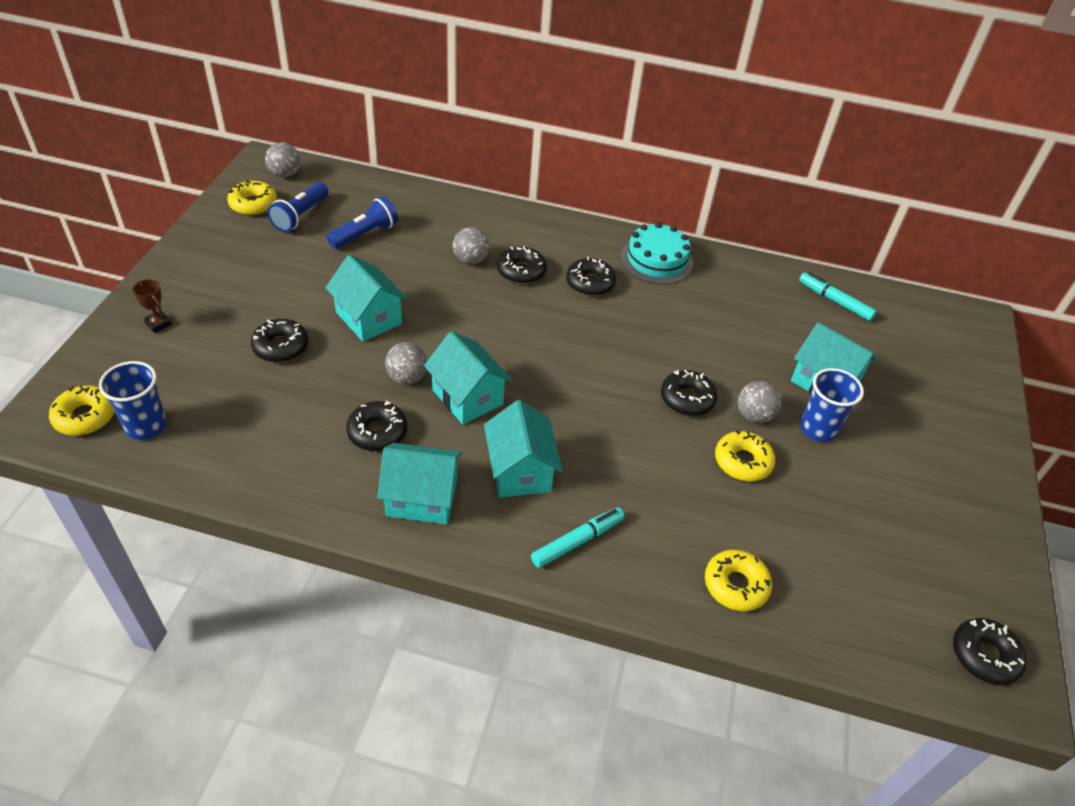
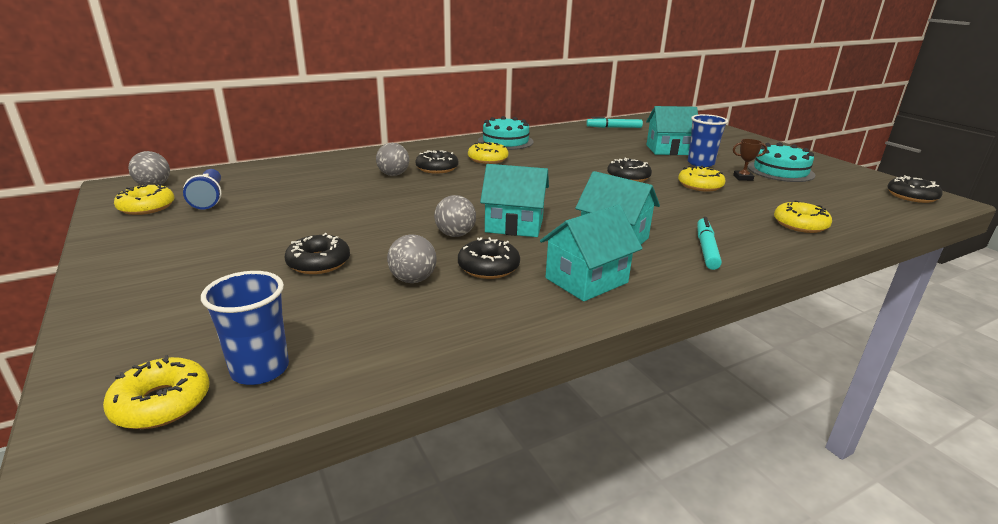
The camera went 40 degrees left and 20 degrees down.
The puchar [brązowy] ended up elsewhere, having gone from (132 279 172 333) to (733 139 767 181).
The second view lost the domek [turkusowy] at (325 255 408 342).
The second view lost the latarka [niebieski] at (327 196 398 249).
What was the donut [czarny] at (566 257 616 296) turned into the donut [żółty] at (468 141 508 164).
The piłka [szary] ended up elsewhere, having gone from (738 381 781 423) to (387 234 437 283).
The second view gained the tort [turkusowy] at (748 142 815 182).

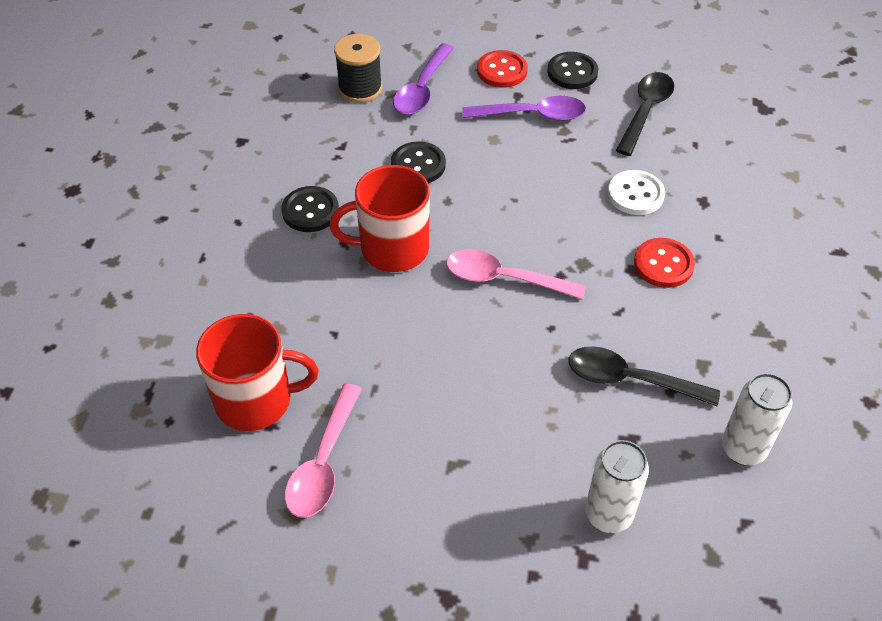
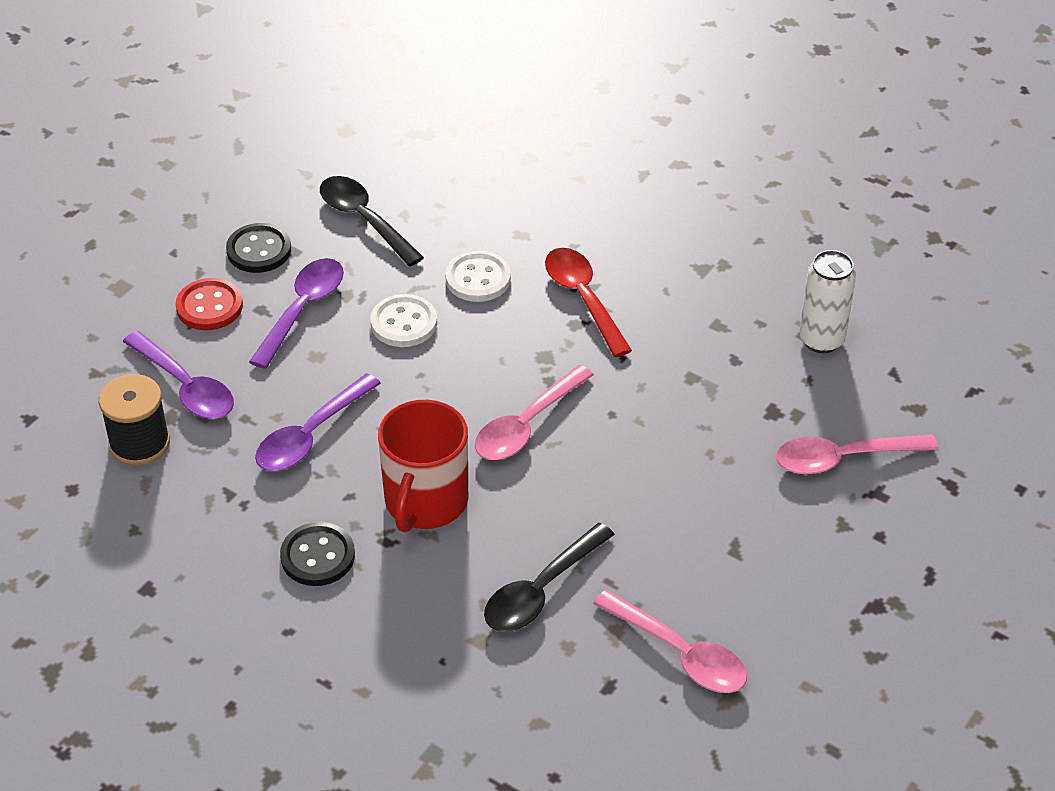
The camera went 65 degrees left and 5 degrees down.
The second view lost the kubek [czerwony] at (196 314 318 431).
Where the guzik [czarny] stood at (391 141 446 183), the łyżka [fioletowy] came to stand at (255 373 381 471).
The łyżka [czarny] ended up elsewhere, having gone from (568 346 720 406) to (484 523 615 632).
Where the puszka [biały] stood at (585 440 649 533), the łyżka [różowy] came to stand at (776 434 938 475).
Where the guzik [czerwony] stood at (634 238 695 288), the łyżka [czerwony] came to stand at (545 248 632 357).
The second view gained the guzik [biały] at (370 294 437 347).

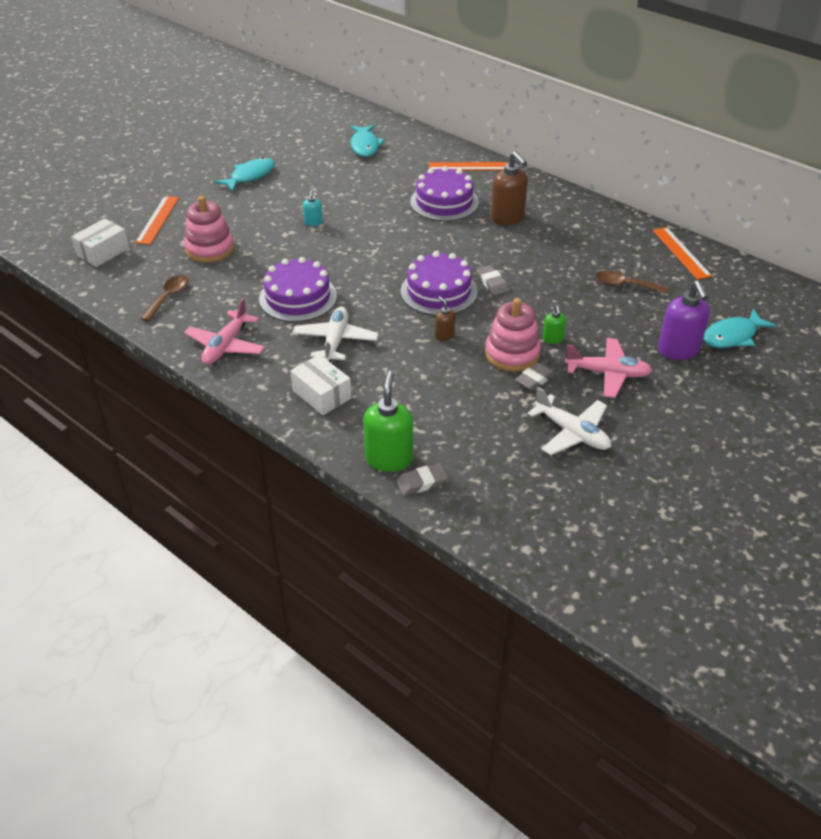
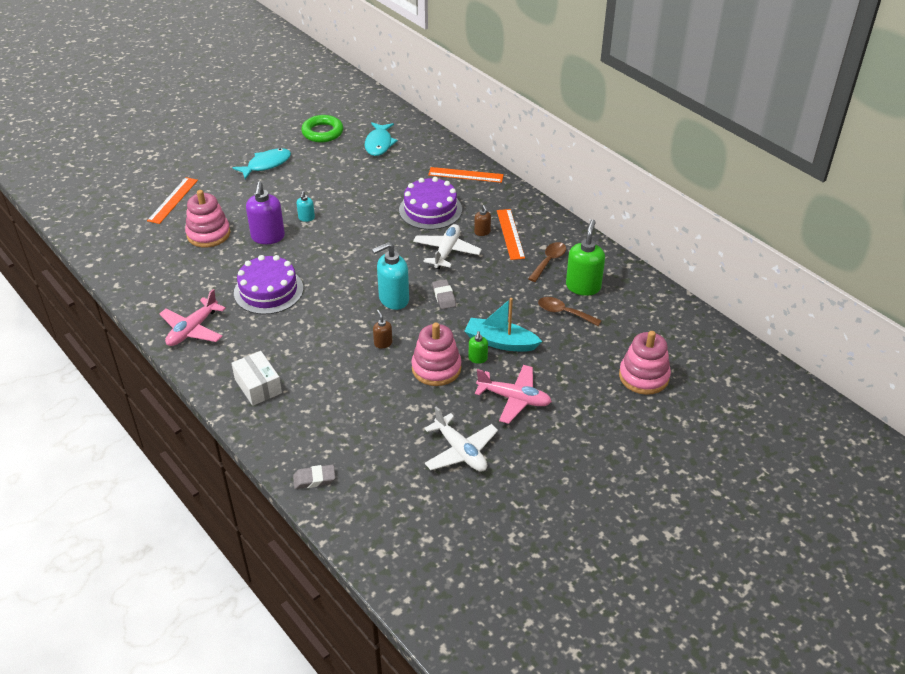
The camera went 10 degrees right and 0 degrees up.
The second view lost the pudełko [biały] at (71 219 129 267).
The łyżka [brązowy] ended up elsewhere, having gone from (141 275 189 322) to (528 242 566 282).
The samolot [biały] ended up elsewhere, having gone from (292 307 379 363) to (413 224 482 269).
The dozownik mydła [zielony] ended up elsewhere, having gone from (363 371 413 472) to (566 220 605 296).
Where the tort [fioletowy] stood at (401 251 478 316), the dozownik mydła [turkusowy] came to stand at (372 242 409 310).
The size of the dozownik mydła [brązowy] at (491 151 528 225) changed by a factor of 0.50.
The second view lost the gumka do mazania [szary] at (515 362 555 391).
The linijka [pomarańczowy] ended up elsewhere, having gone from (653 227 712 280) to (497 209 525 260).
The dozownik mydła [fioletowy] ended up elsewhere, having gone from (658 280 710 360) to (246 182 285 244).
Where the ryba [turkusowy] stood at (703 309 777 348), the zabawka nakładanka [różowy] came to stand at (619 331 671 395).
The second view gained the pierścień [zielony] at (301 115 343 142).
The second view gained the łódka [turkusowy] at (464 298 542 352).

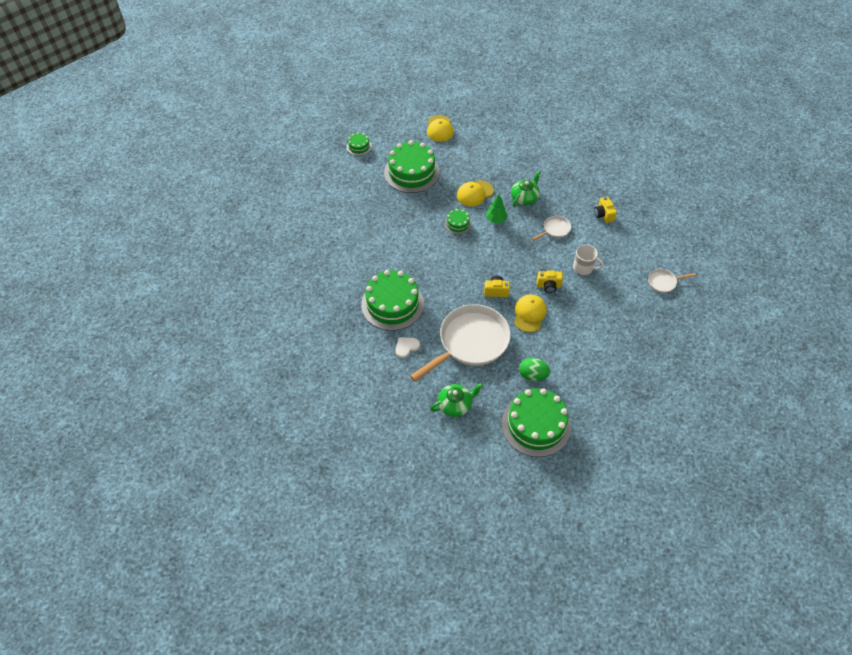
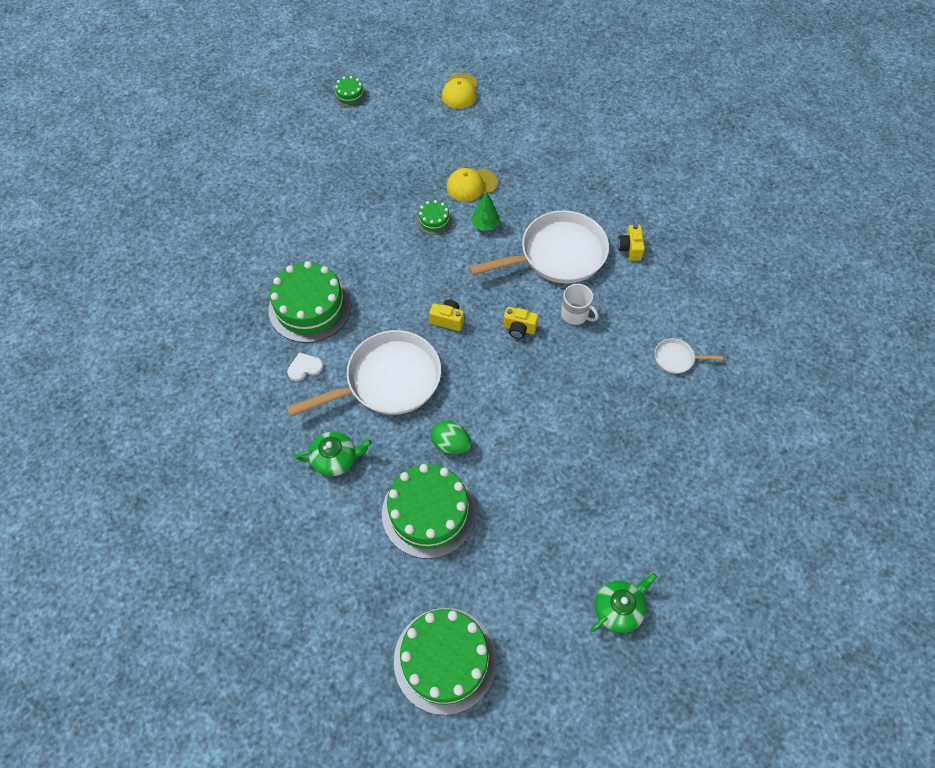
The camera went 15 degrees right and 5 degrees up.
The tort [zielony] ended up elsewhere, having gone from (384 140 440 193) to (394 608 496 715).
The imbryk [zielony] ended up elsewhere, having gone from (511 170 541 207) to (591 573 657 633).
The second view lost the czapka [żółty] at (514 294 546 333).
The size of the patelnia [biały] at (532 216 571 240) changed by a factor of 2.32.

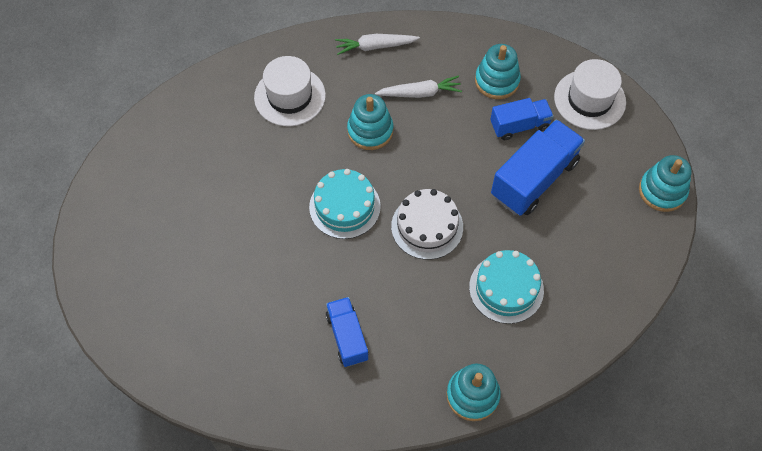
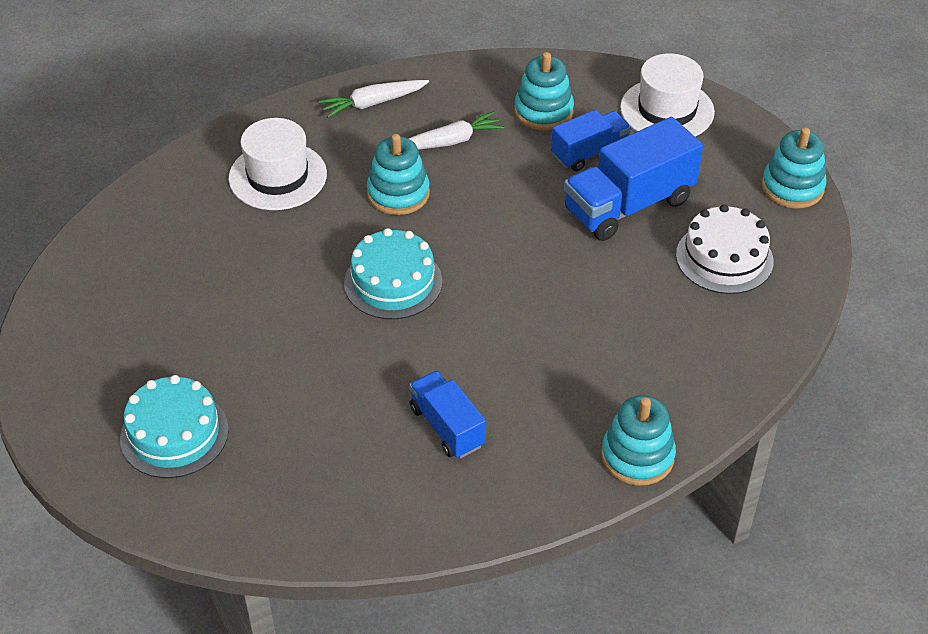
The camera went 15 degrees left and 15 degrees down.
The tort [biały] ended up elsewhere, having gone from (391 189 463 260) to (676 204 774 294).
The tort [turkusowy] ended up elsewhere, having gone from (469 250 544 324) to (120 375 229 478).
The ciężarówka [niebieski] at (491 120 585 216) ended up facing another way, 150 degrees counterclockwise from before.

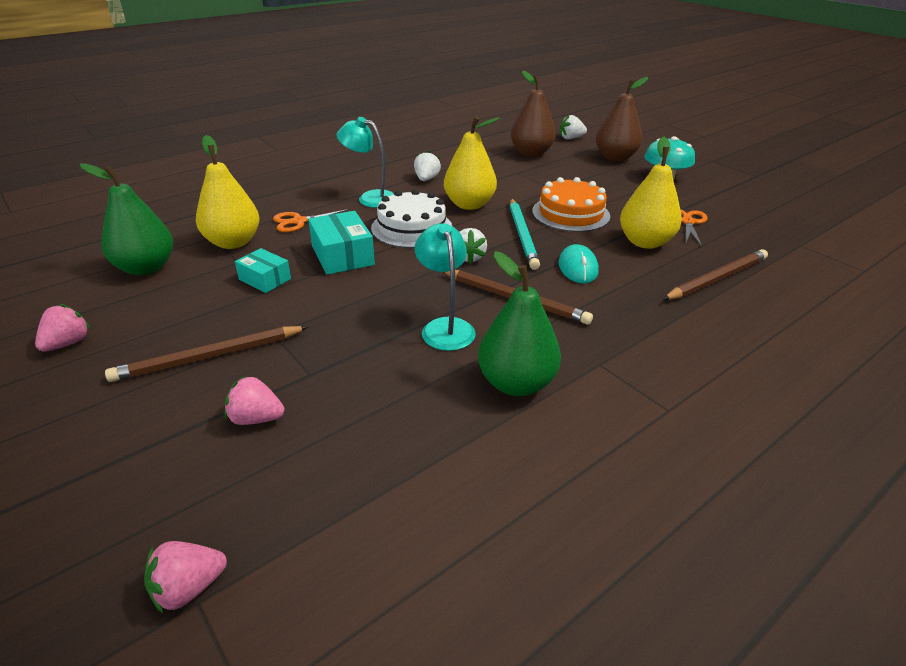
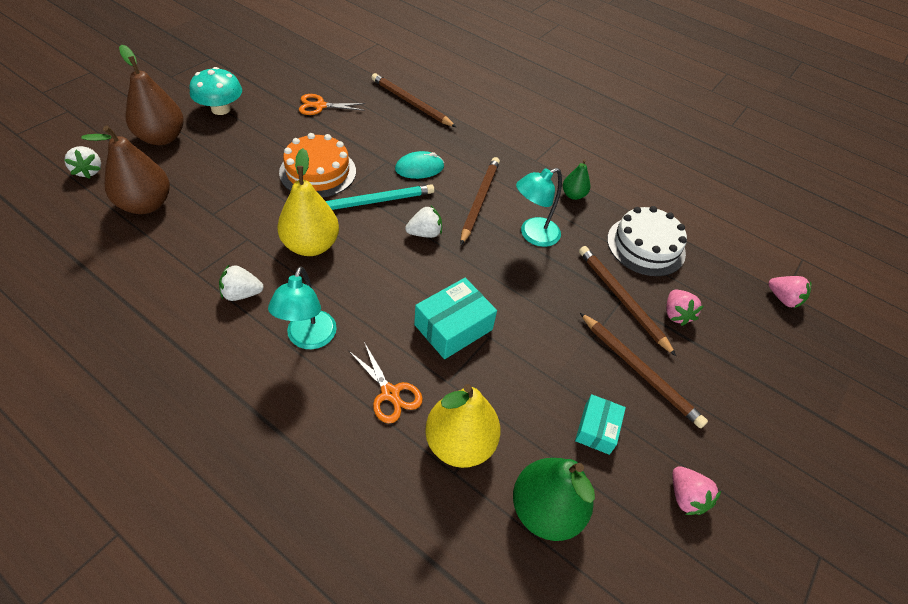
The camera went 110 degrees left and 15 degrees up.
The truskawka [różowy] at (35 304 90 352) ended up facing another way, 120 degrees counterclockwise from before.
The pudełko [turkusowy] ended up elsewhere, having gone from (235 248 291 293) to (575 394 626 455).
The tort [biały] ended up elsewhere, having gone from (371 189 452 248) to (607 206 687 276).
The size of the gruszka [zielony] at (478 251 561 396) changed by a factor of 0.53.
The second view lost the gruszka [żółty] at (620 137 682 249).
The second view gained the ołówek [brązowy] at (579 246 676 356).

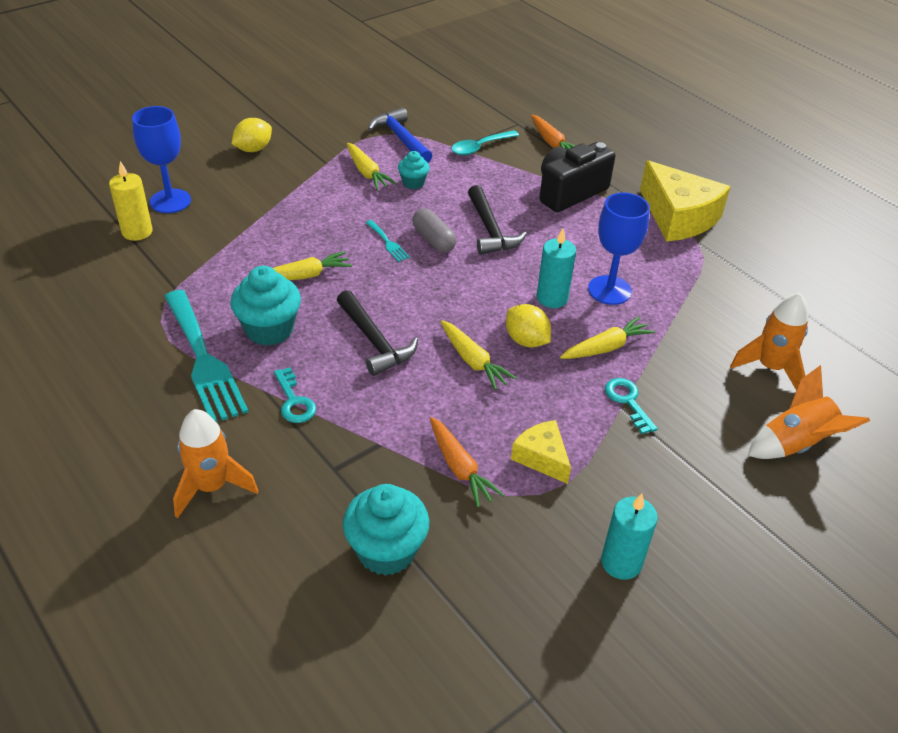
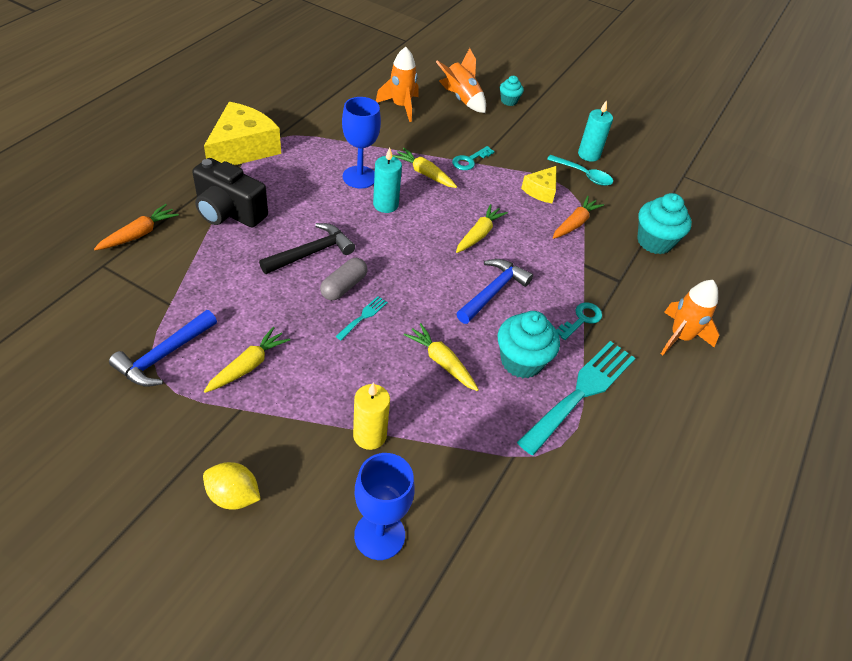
The camera went 115 degrees left and 5 degrees up.
The świeca [żółty] ended up elsewhere, having gone from (109 161 153 241) to (353 382 390 450).
What was the młotek [czarny] at (337 290 418 376) turned into the młotek [niebieski] at (456 259 533 324).
The muffinka [turkusowy] ended up elsewhere, having gone from (398 151 430 189) to (500 76 524 106).
The łyżka [turkusowy] ended up elsewhere, having gone from (452 130 519 155) to (547 155 613 186).
The second view lost the cytryna [żółty] at (506 304 551 348).

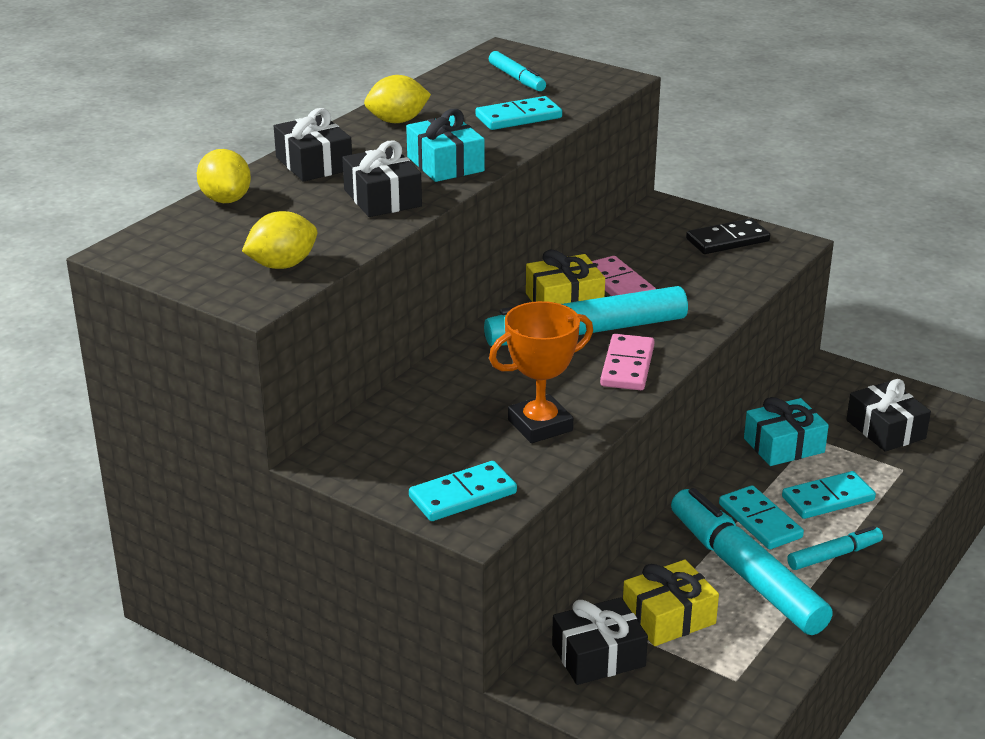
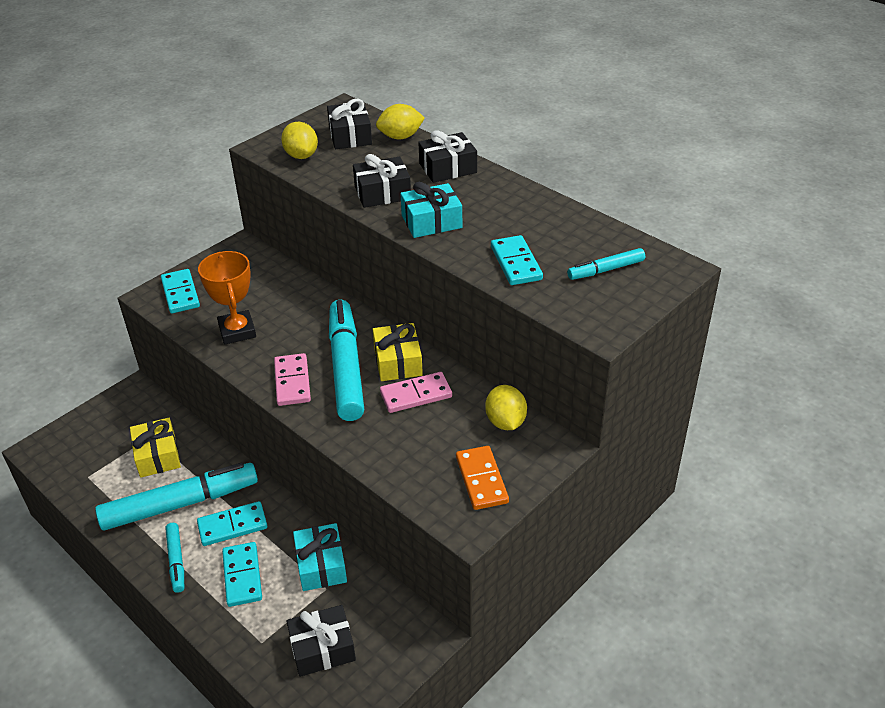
The camera went 100 degrees right and 10 degrees up.
The cytryna [żółty] ended up elsewhere, having gone from (364 75 431 123) to (485 385 527 430).
The prezent [czarny] ended up elsewhere, having gone from (552 597 648 685) to (327 99 372 149).
The kostka domina [różowy] at (600 334 654 390) ended up facing another way, 60 degrees clockwise from before.
What was the kostka domina [czarny] at (686 218 770 254) turned into the kostka domina [pomarańczowy] at (456 446 509 510).

